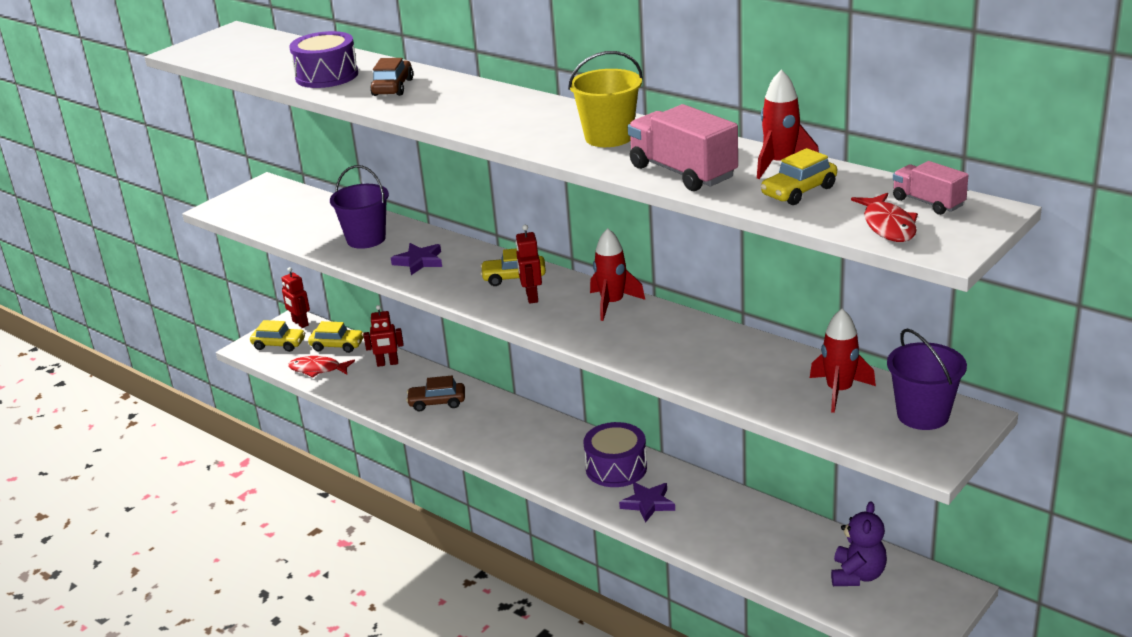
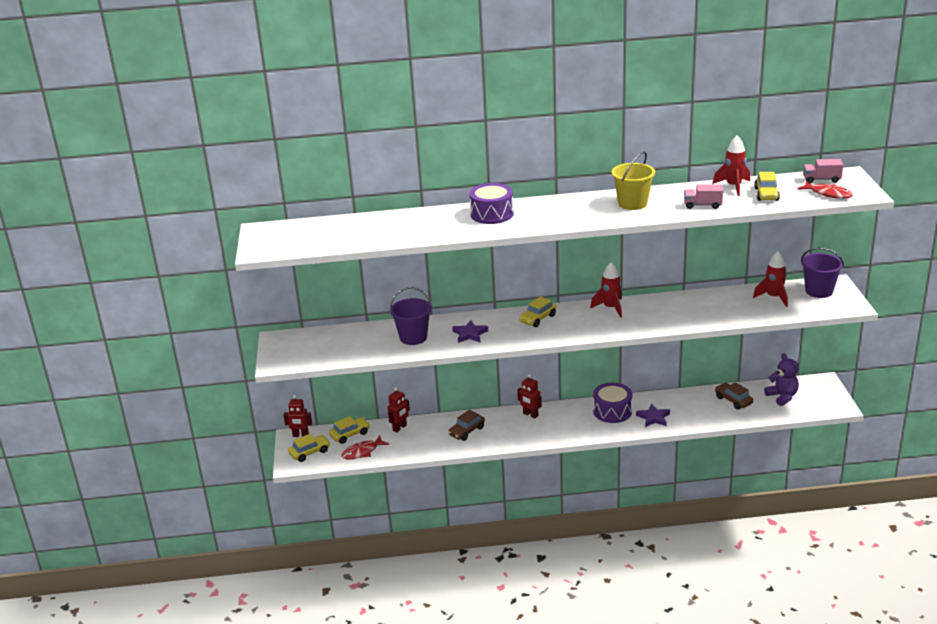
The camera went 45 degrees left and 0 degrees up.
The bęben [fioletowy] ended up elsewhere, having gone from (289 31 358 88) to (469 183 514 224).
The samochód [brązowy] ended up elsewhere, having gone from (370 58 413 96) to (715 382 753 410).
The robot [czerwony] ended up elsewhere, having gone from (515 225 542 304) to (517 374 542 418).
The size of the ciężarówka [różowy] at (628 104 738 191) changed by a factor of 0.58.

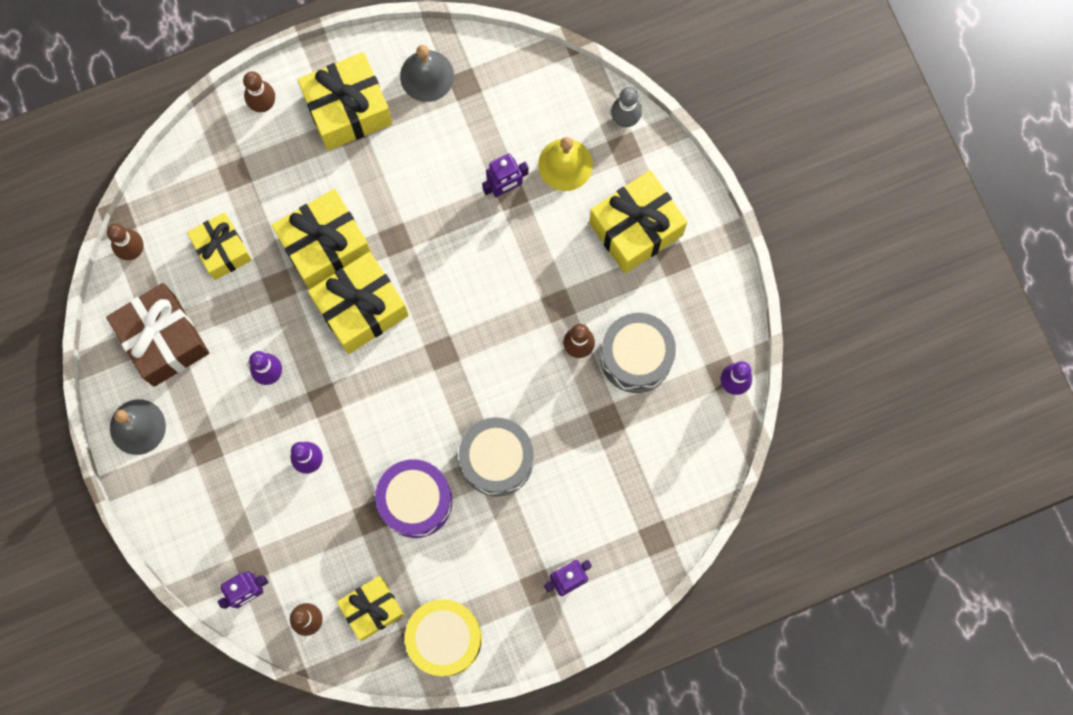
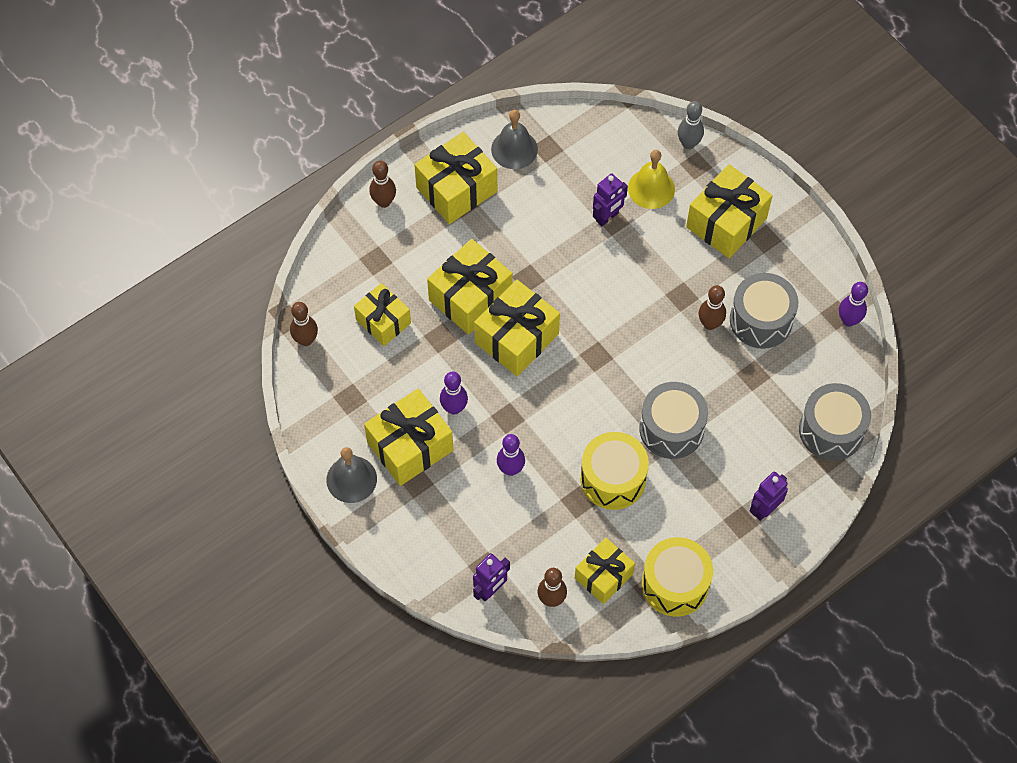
The camera went 15 degrees left and 15 degrees down.
The second view lost the prezent [brązowy] at (106 283 209 387).
What was the bęben [fioletowy] at (375 459 452 538) turned into the bęben [żółty] at (580 432 649 510).
The second view gained the prezent [żółty] at (364 389 454 486).
The second view gained the bęben [szary] at (799 383 871 461).

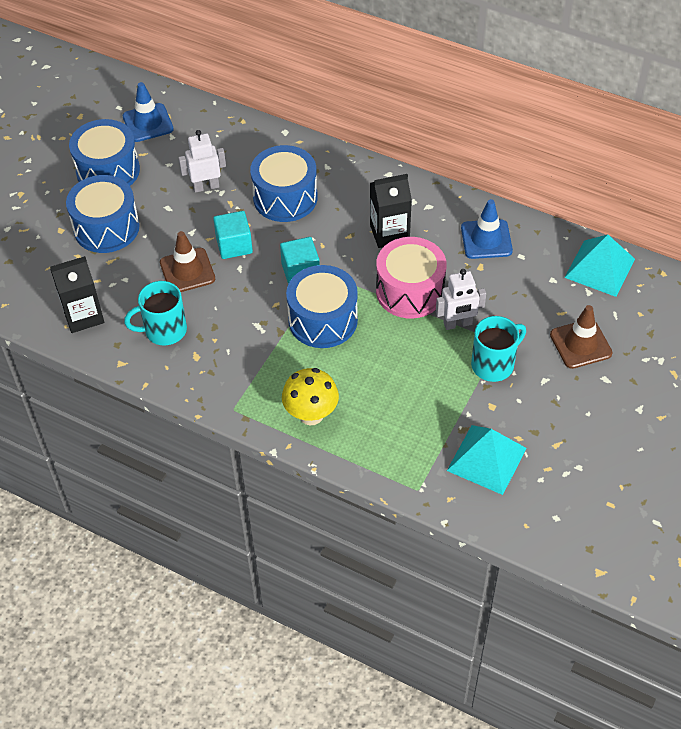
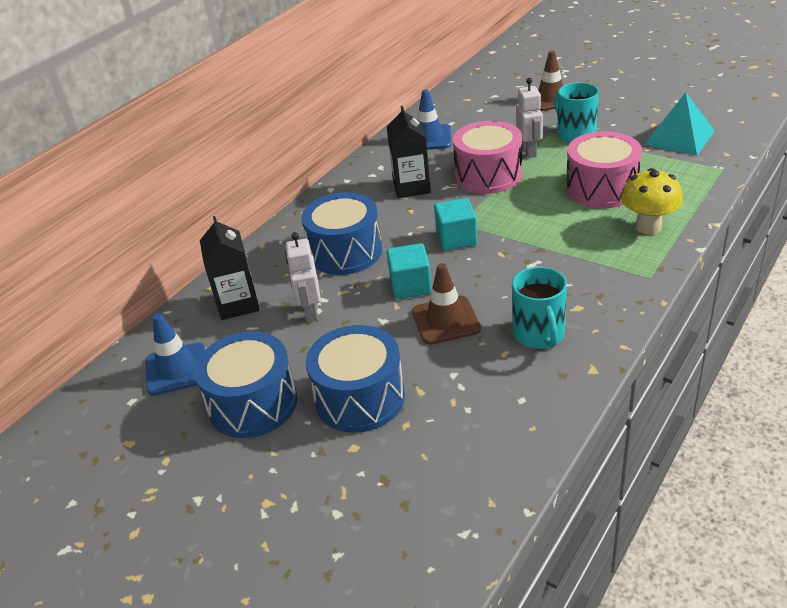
The camera went 80 degrees left and 15 degrees down.
The karton mleka [czarny] ended up elsewhere, having gone from (50 256 104 333) to (200 216 260 320).
The second view lost the bęben [niebieski] at (286 265 358 348).
The second view lost the piramida [turkusowy] at (564 235 635 297).
The second view gained the bęben [różowy] at (566 131 642 208).

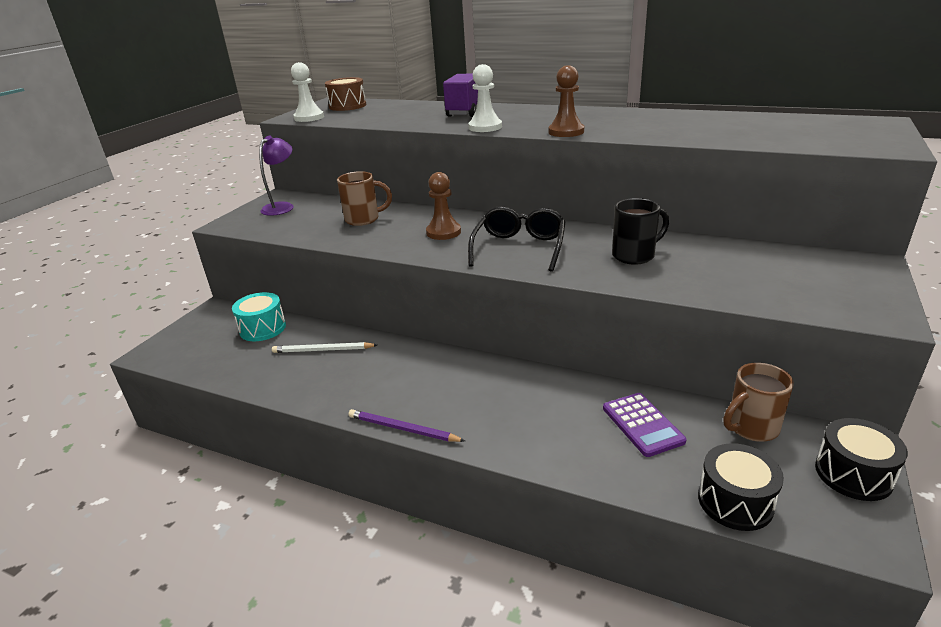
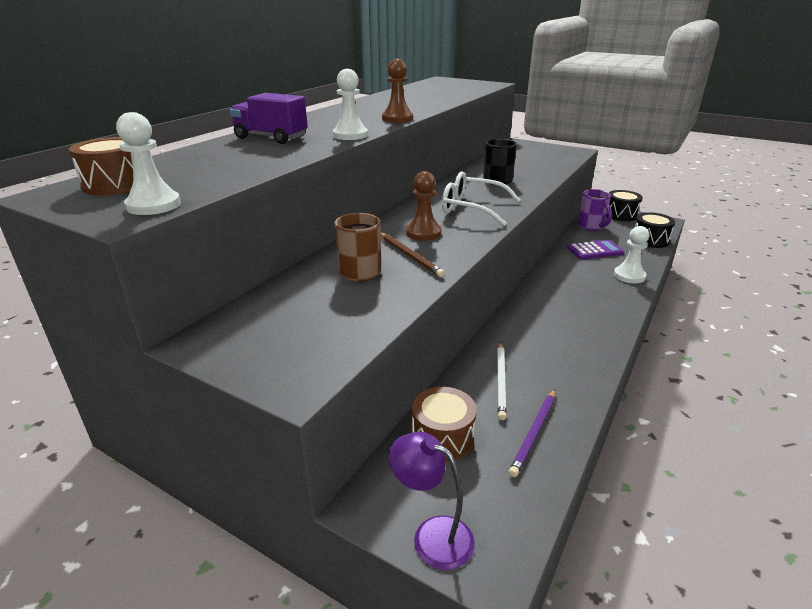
The camera went 85 degrees left and 0 degrees up.
What was the bęben [turkusowy] at (232 292 286 341) turned into the bęben [brązowy] at (412 387 477 461).
The lampka [fioletowy] ended up elsewhere, having gone from (259 136 294 216) to (389 432 475 570).
The ołówek [fioletowy] ended up elsewhere, having gone from (349 409 465 442) to (509 389 556 477).
What was the okulary [czarny] at (468 206 566 272) turned into the okulary [biały] at (442 171 521 226).
What was the kubek [brązowy] at (724 363 794 442) turned into the kubek [fioletowy] at (578 189 612 231).
The second view gained the ołówek [brązowy] at (381 233 445 277).
The second view gained the pionek [biały] at (614 226 649 283).

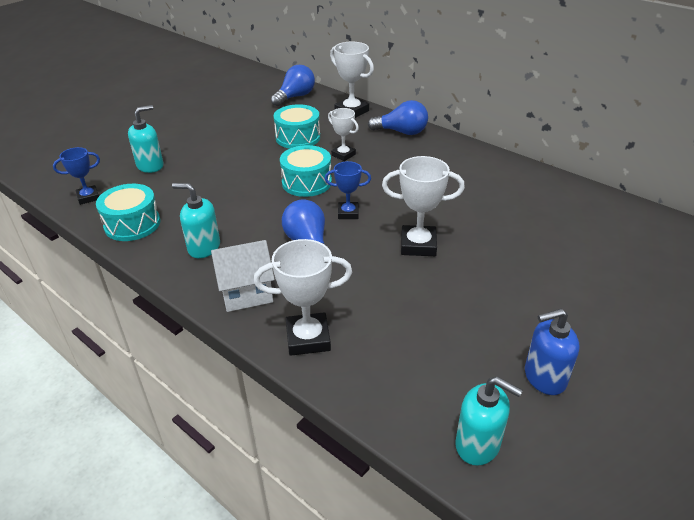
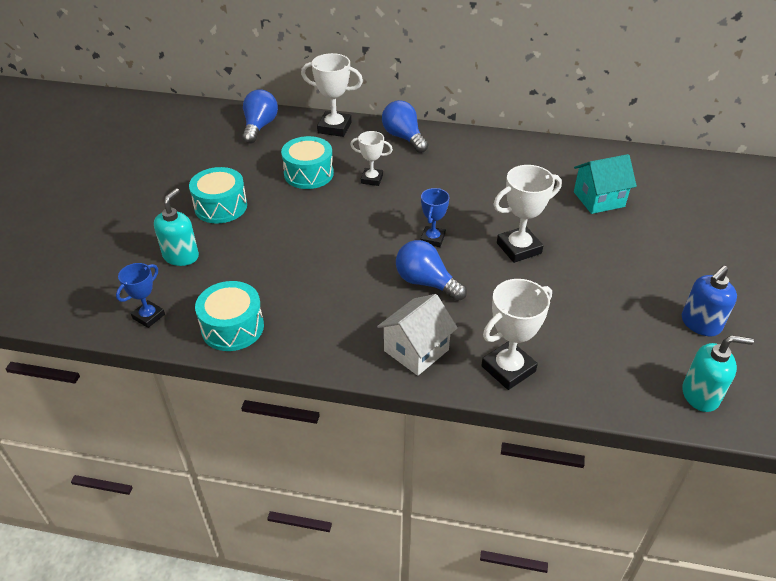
The camera went 30 degrees left and 5 degrees up.
The second view lost the dozownik mydła [turkusowy] at (172 183 220 258).
The bęben [turkusowy] ended up elsewhere, having gone from (280 145 332 197) to (189 167 247 223).
The puchar [niebieski] at (325 161 371 219) ended up facing another way, 45 degrees counterclockwise from before.
The żarówka [niebieski] at (368 100 428 135) ended up facing another way, 105 degrees counterclockwise from before.
The second view gained the domek [turkusowy] at (574 154 637 214).

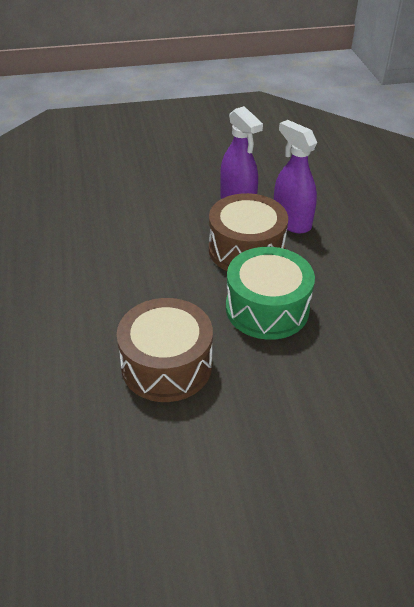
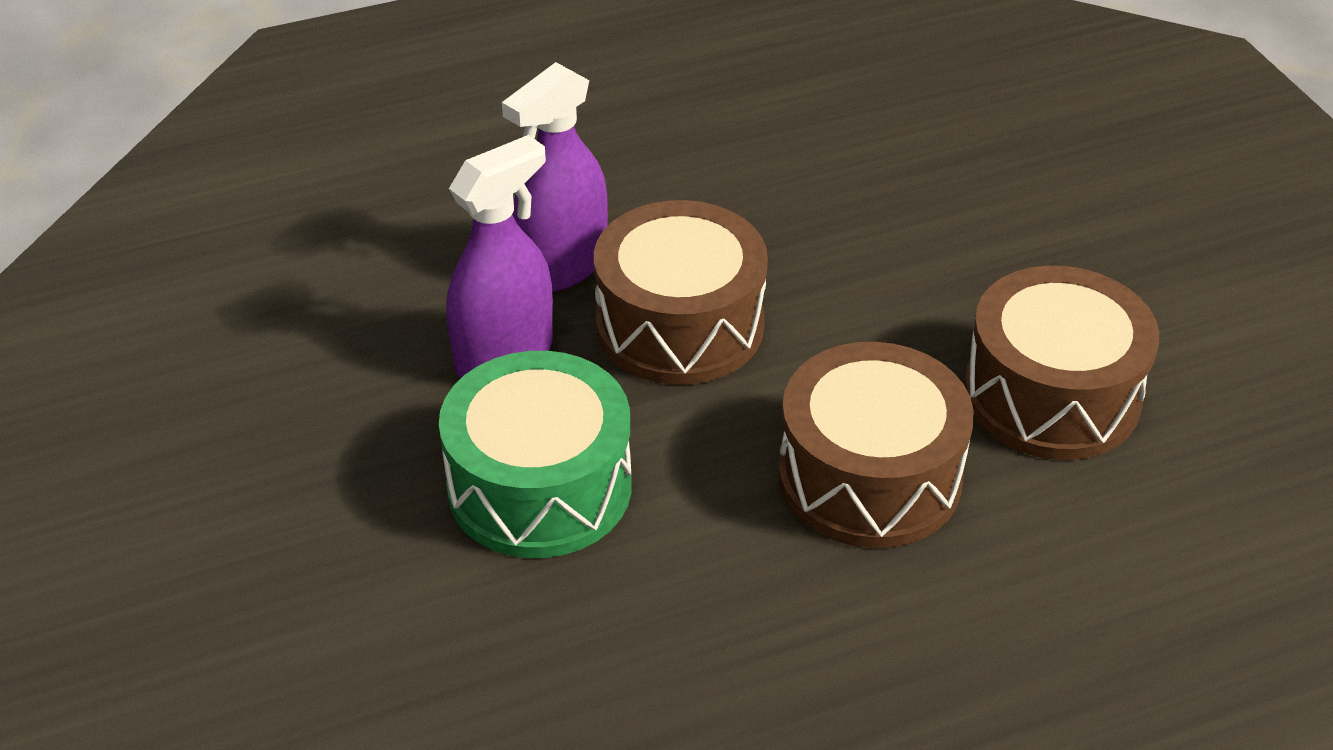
The camera went 100 degrees left and 0 degrees up.
The bęben [zielony] ended up elsewhere, having gone from (226 247 315 340) to (439 351 632 558).
The second view gained the bęben [brązowy] at (778 342 974 548).

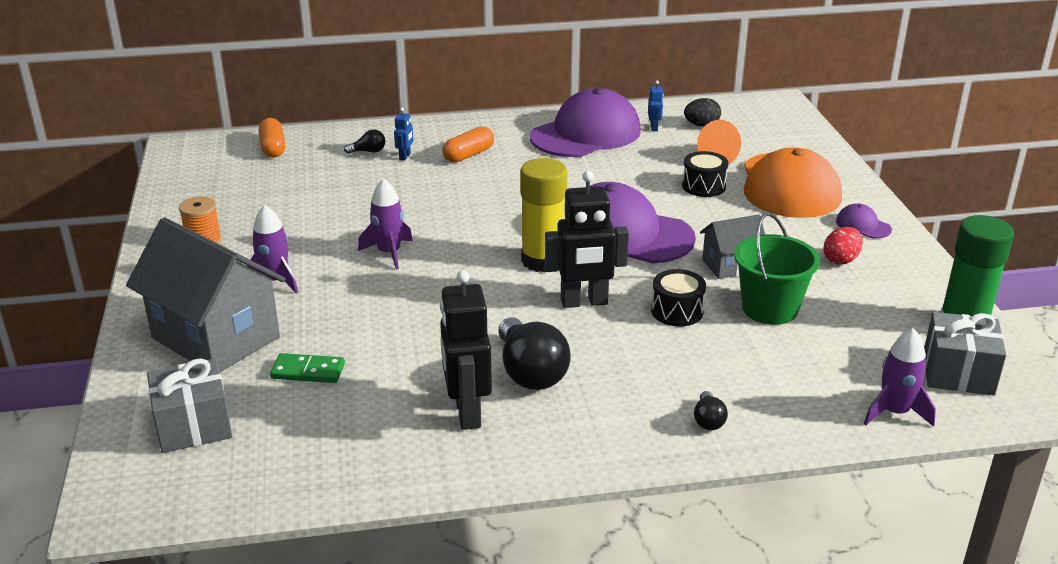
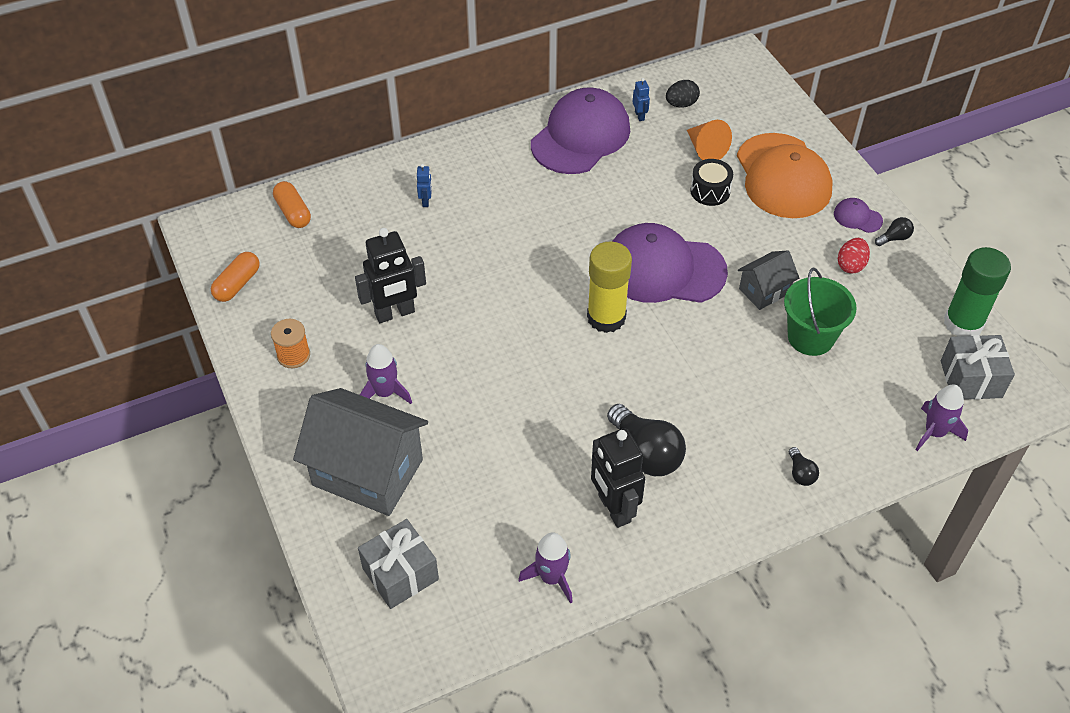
The camera went 15 degrees left and 20 degrees up.
The second view lost the kostka domina [zielony] at (270 353 345 383).
The żarówka [czarny] ended up elsewhere, having gone from (344 129 385 154) to (875 217 914 246).
The rakieta [fioletowy] ended up elsewhere, having gone from (358 178 413 270) to (518 532 573 604).
The kapsułka [pomarańczowy] ended up elsewhere, having gone from (443 126 494 163) to (211 252 260 302).
The robot [czarny] ended up elsewhere, having gone from (545 171 629 308) to (355 228 426 323).
The second view lost the bęben [czarny] at (651 269 706 327).

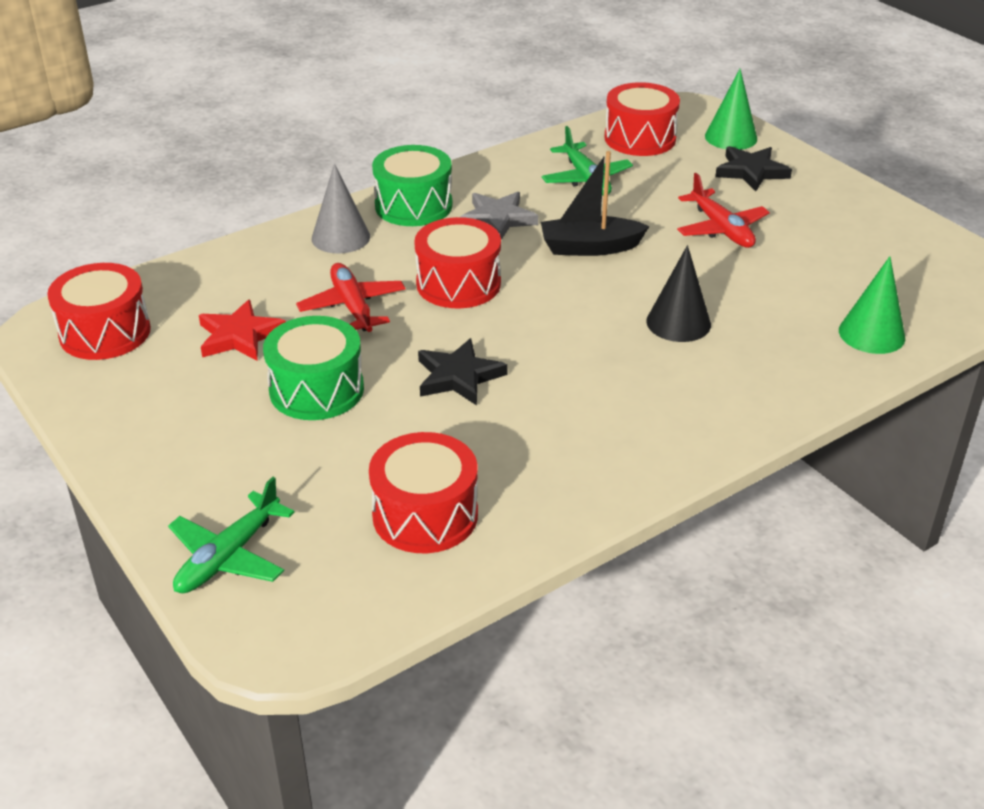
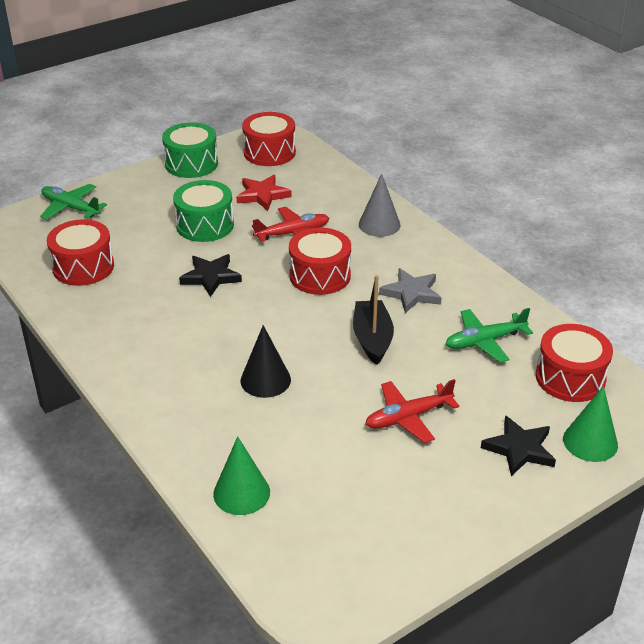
The camera went 90 degrees right and 0 degrees up.
The bęben [zielony] ended up elsewhere, having gone from (372 145 453 226) to (162 122 218 178).

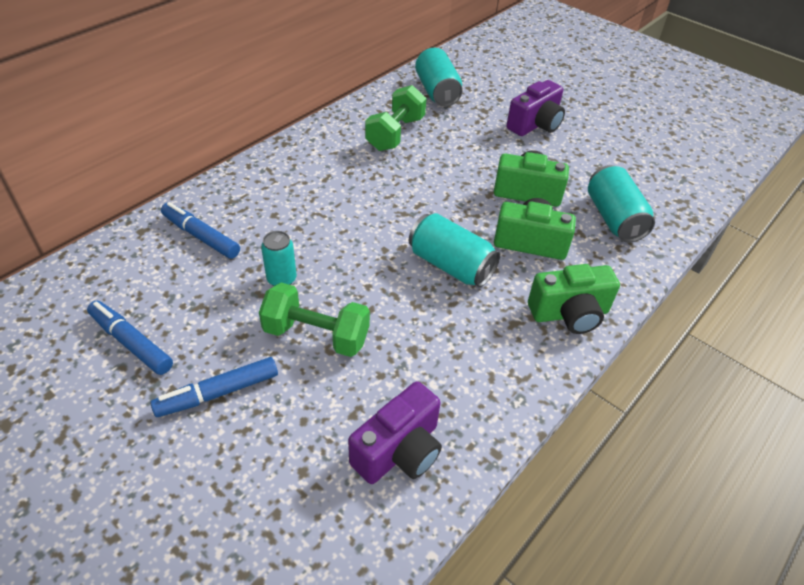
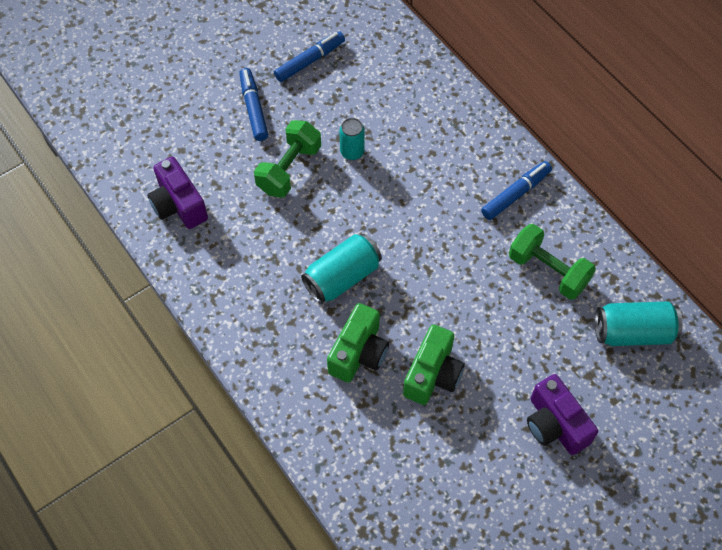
The camera went 105 degrees right and 15 degrees up.
The flamaster [niebieski] ended up elsewhere, having gone from (161 202 240 259) to (481 161 552 220).
The second view lost the aparat fotograficzny [zielony] at (528 264 620 334).
The second view lost the puszka [turkusowy] at (588 165 655 243).

